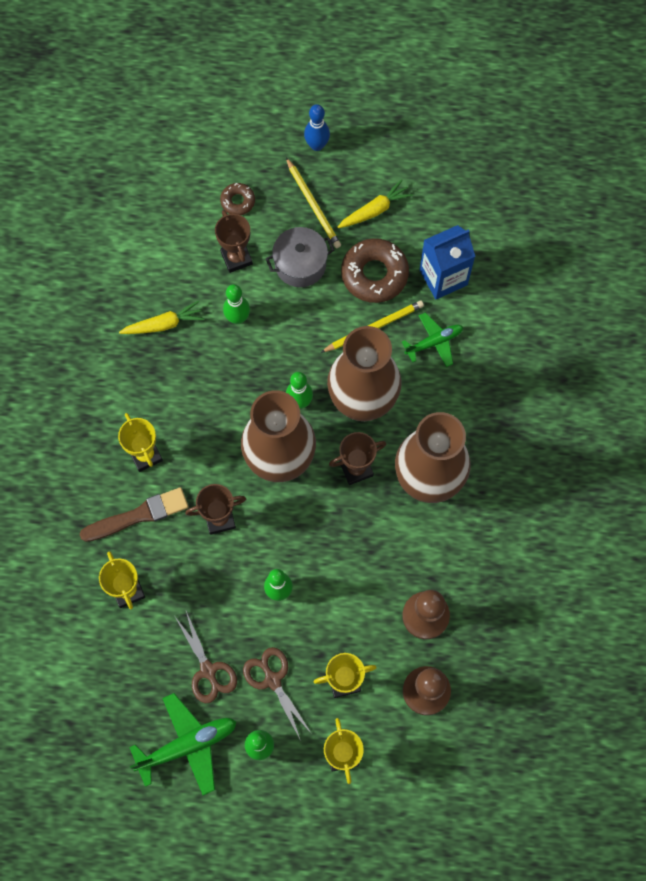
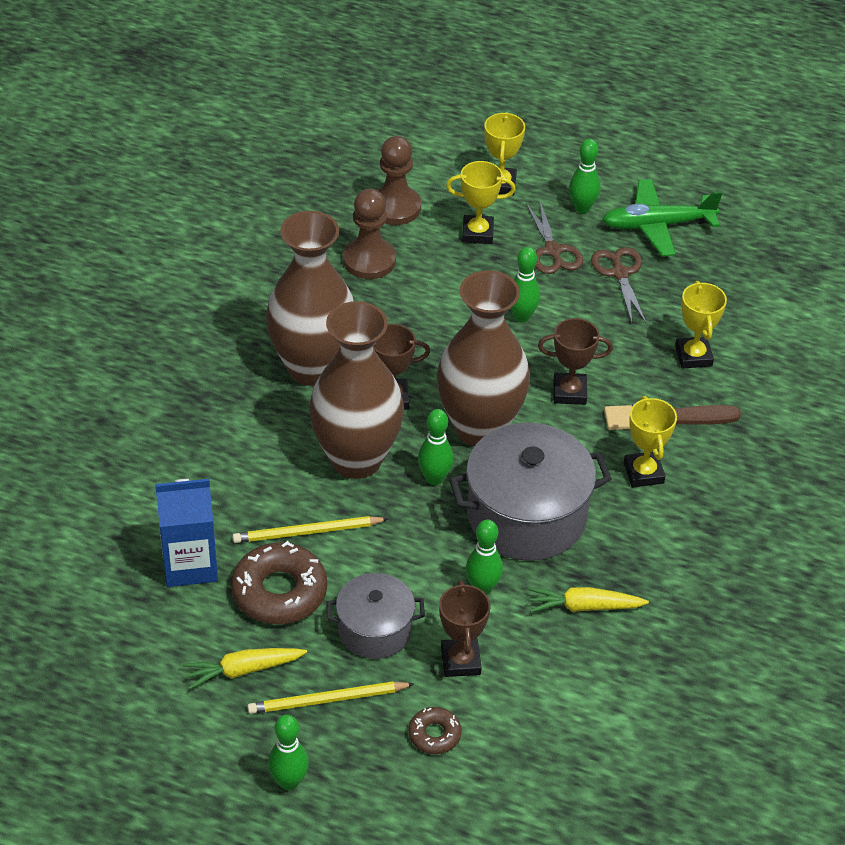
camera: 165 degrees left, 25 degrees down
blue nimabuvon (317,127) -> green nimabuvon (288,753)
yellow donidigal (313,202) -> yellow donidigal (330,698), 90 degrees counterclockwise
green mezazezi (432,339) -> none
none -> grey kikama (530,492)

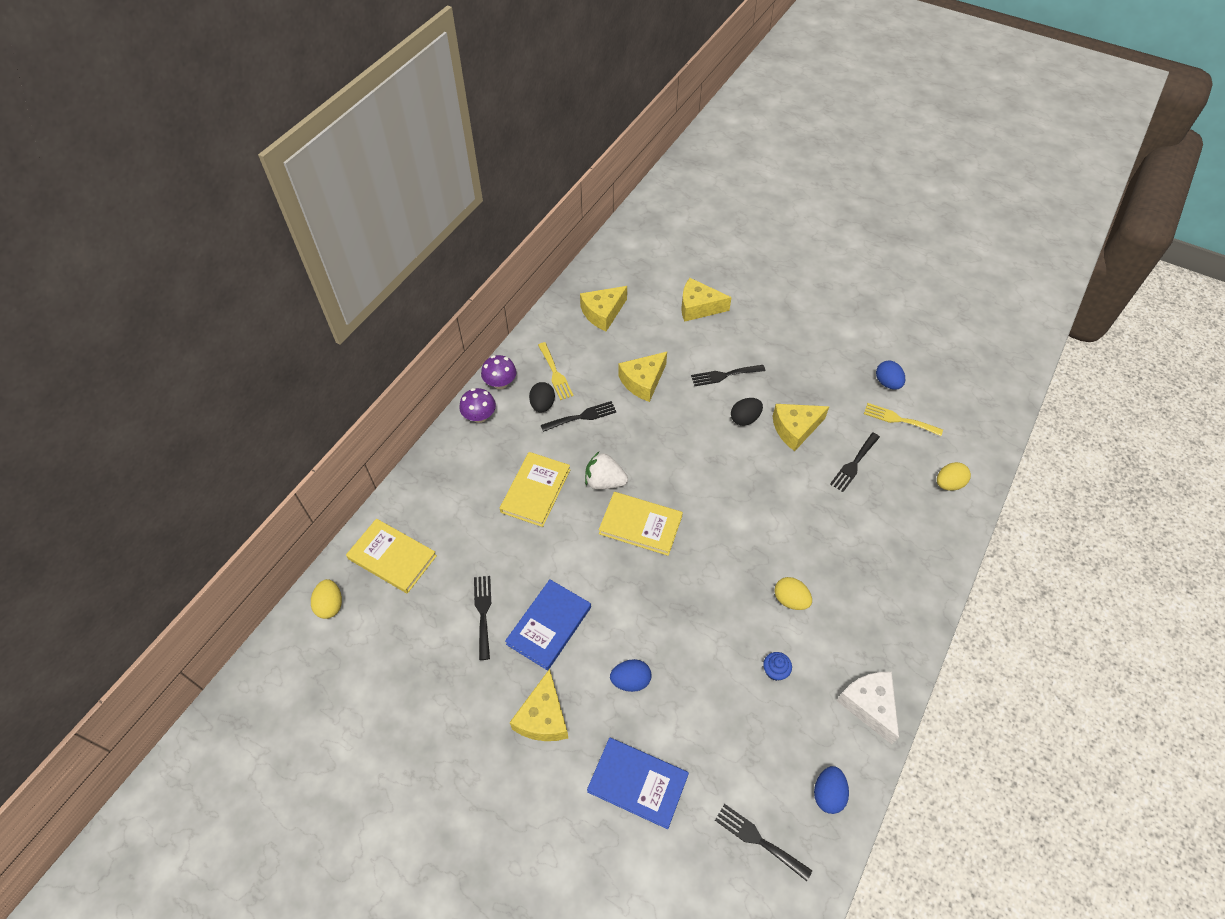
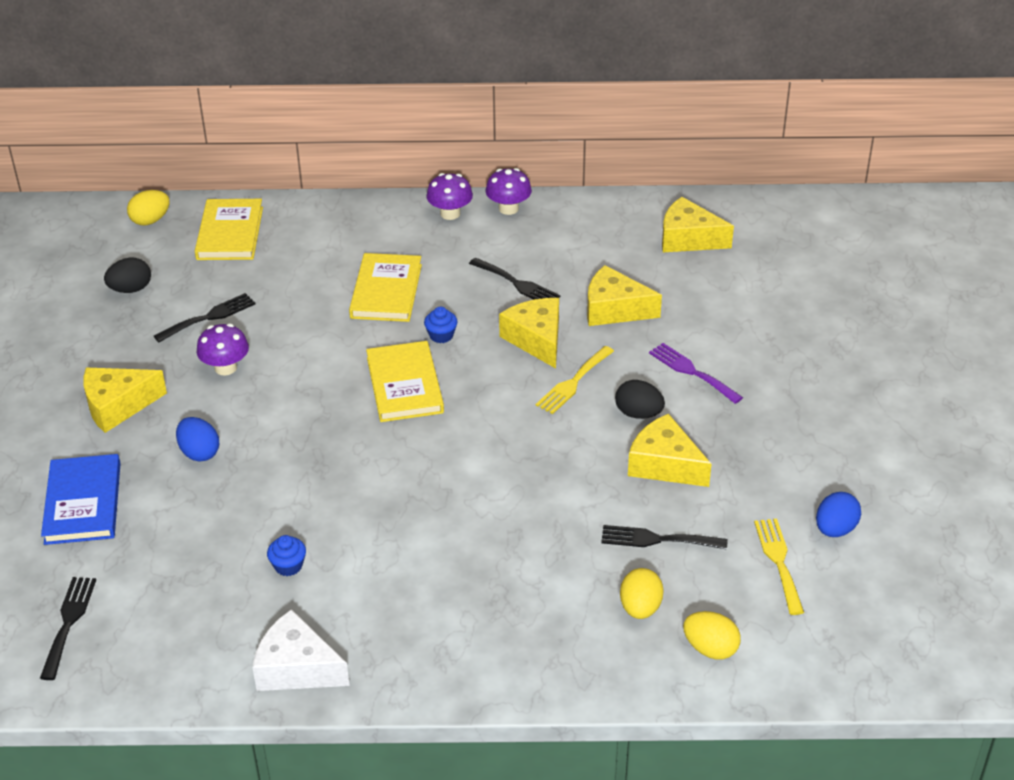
camera: 60 degrees right, 15 degrees down
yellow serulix (706,300) -> yellow serulix (529,333), relocated
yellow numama (556,371) -> yellow numama (574,380), relocated
black numama (728,375) -> purple numama (696,373)
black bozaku (542,397) -> black bozaku (127,275), relocated
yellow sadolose (535,489) -> yellow sadolose (385,287), 75 degrees counterclockwise
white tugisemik (606,470) -> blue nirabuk (441,325)
yellow bozaku (793,593) -> yellow bozaku (642,593), relocated
blue sadolose (548,625) -> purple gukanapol (223,349)
white serulix (868,708) -> white serulix (301,650), 105 degrees counterclockwise
blue bozaku (831,790) -> none

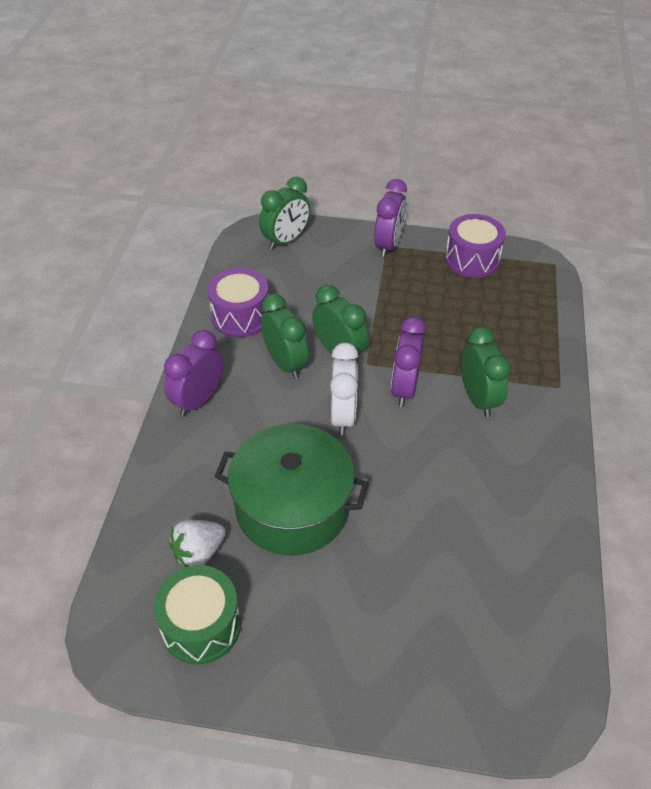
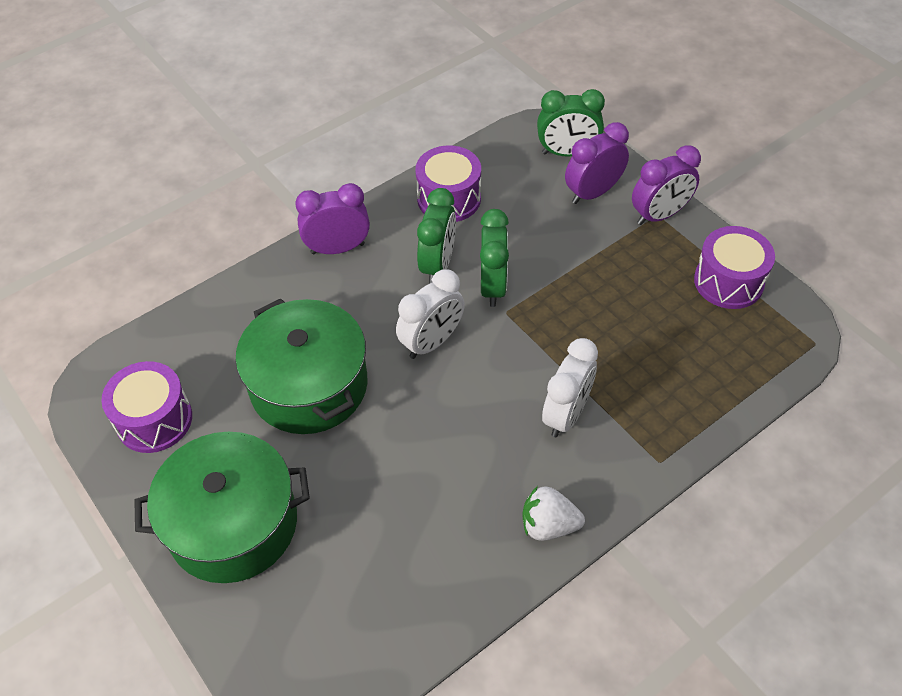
camera: 45 degrees right, 5 degrees up
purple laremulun (408,362) -> purple laremulun (597,163), relocated
green laremulun (486,372) -> white laremulun (570,387)
white tugisemik (197,543) -> white tugisemik (553,513), relocated
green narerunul (197,615) -> purple narerunul (146,407)
none -> green kikama (222,507)

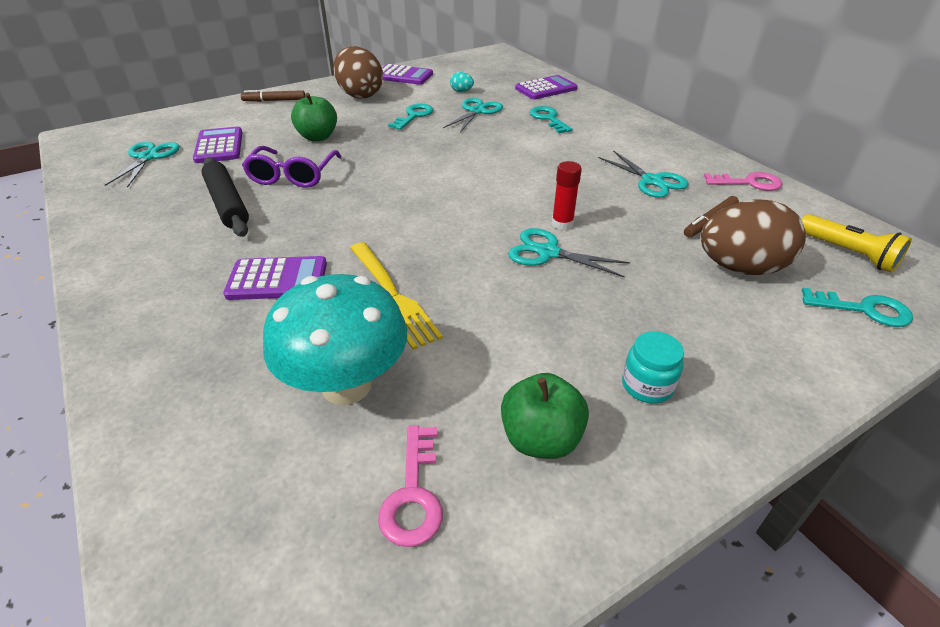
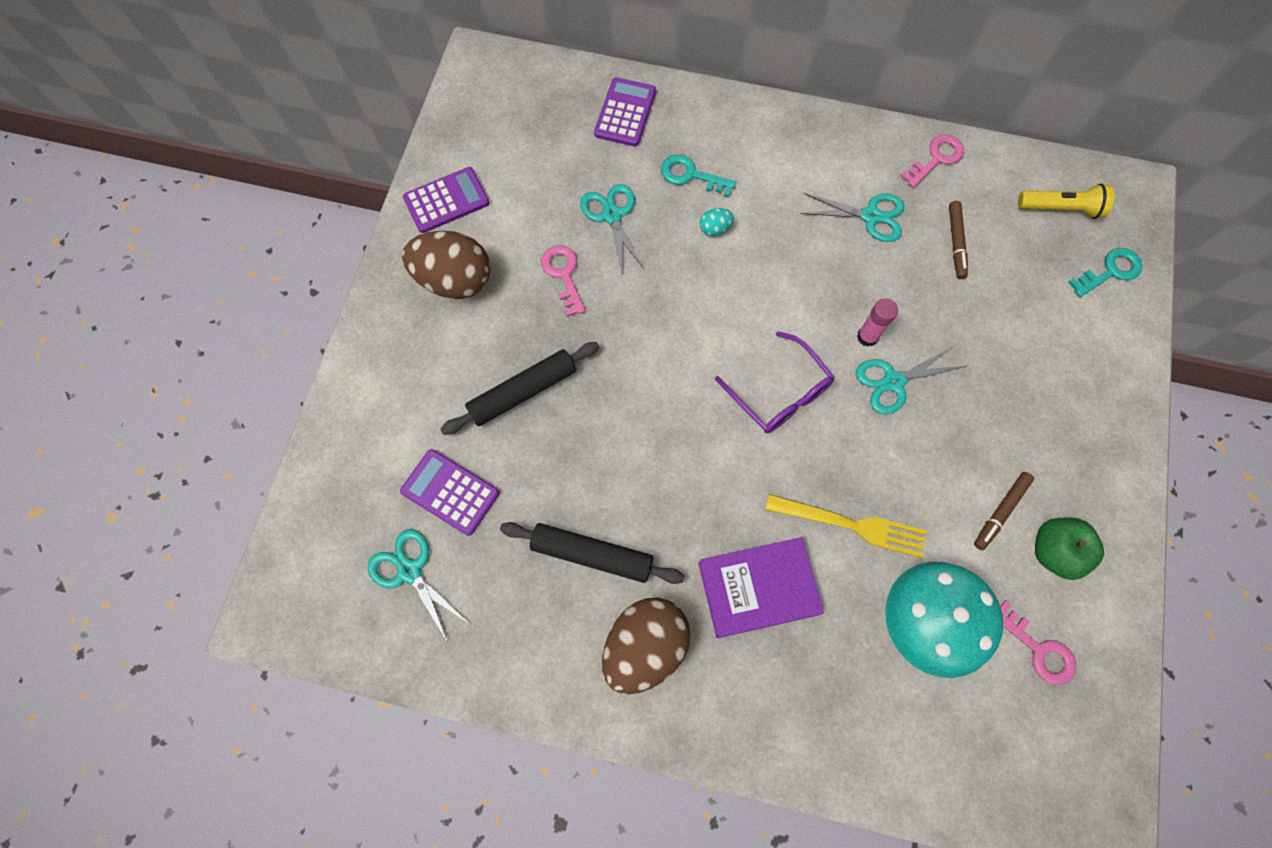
camera: 45 degrees left, 30 degrees up
turquoise bozaku (462,82) -> turquoise bozaku (717,222), relocated
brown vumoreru (273,96) -> brown vumoreru (1004,511), relocated
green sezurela (314,117) -> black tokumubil (519,388)
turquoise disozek (411,117) -> pink disozek (563,281)
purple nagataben (292,167) -> purple nagataben (775,382), relocated
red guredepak (567,195) -> pink guredepak (877,322)
brown bozaku (753,237) -> brown bozaku (646,646), relocated
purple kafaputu (275,278) -> purple sadolose (761,587)
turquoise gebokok (653,367) -> none

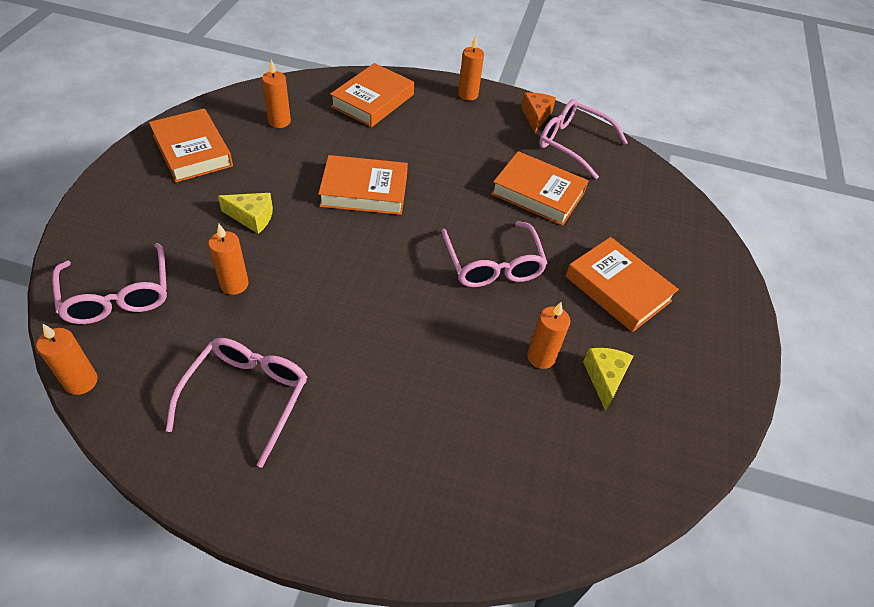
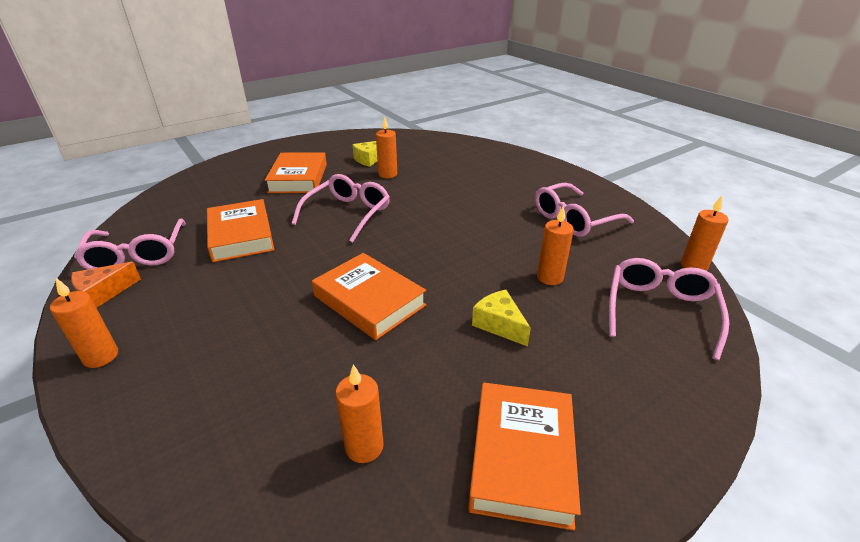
camera: 135 degrees left, 15 degrees down
orange sadolose (372,95) -> none

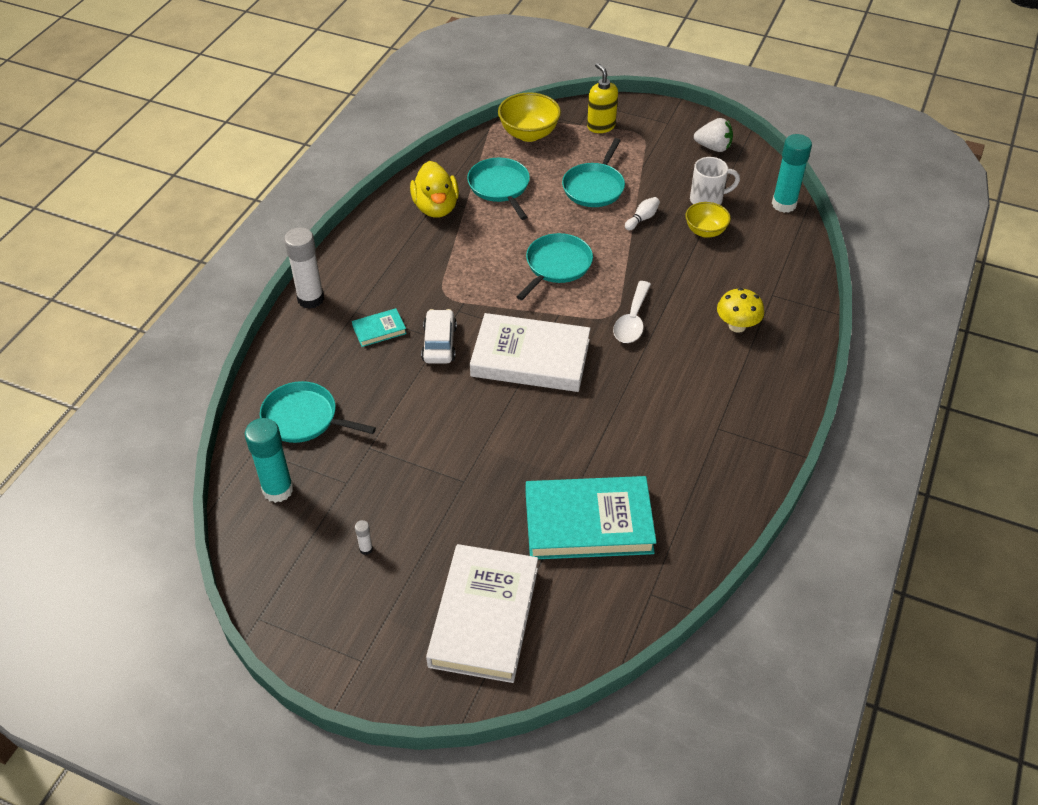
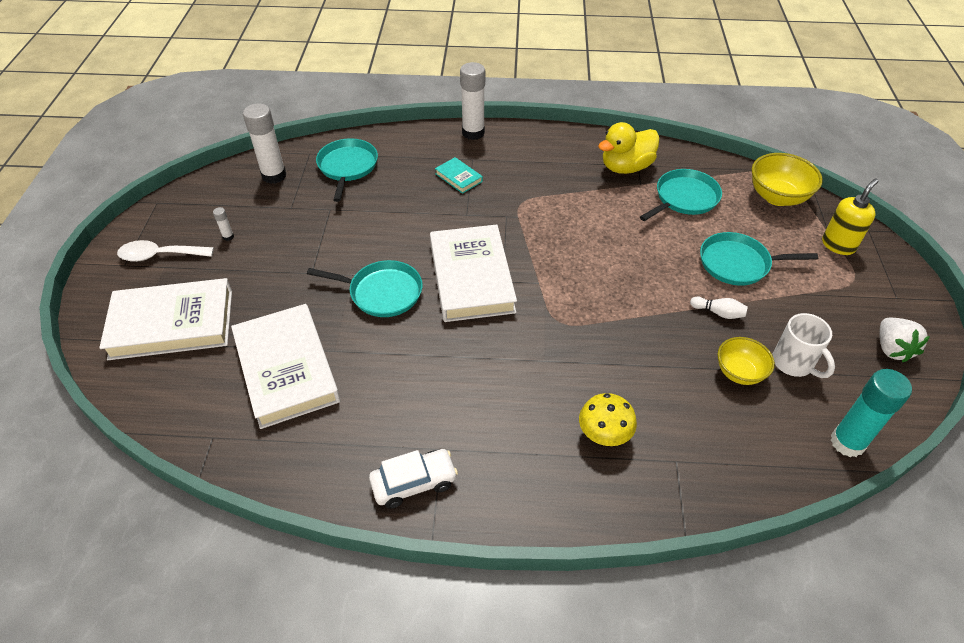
camera: 70 degrees right, 0 degrees up
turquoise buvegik (555,266) -> turquoise buvegik (365,288), relocated
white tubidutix (632,312) -> white tubidutix (165,251), relocated
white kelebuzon (439,336) -> white kelebuzon (413,479), relocated
turquoise guredepak (269,460) -> white guredepak (264,144)
turquoise sadolose (591,517) -> white sadolose (285,366)

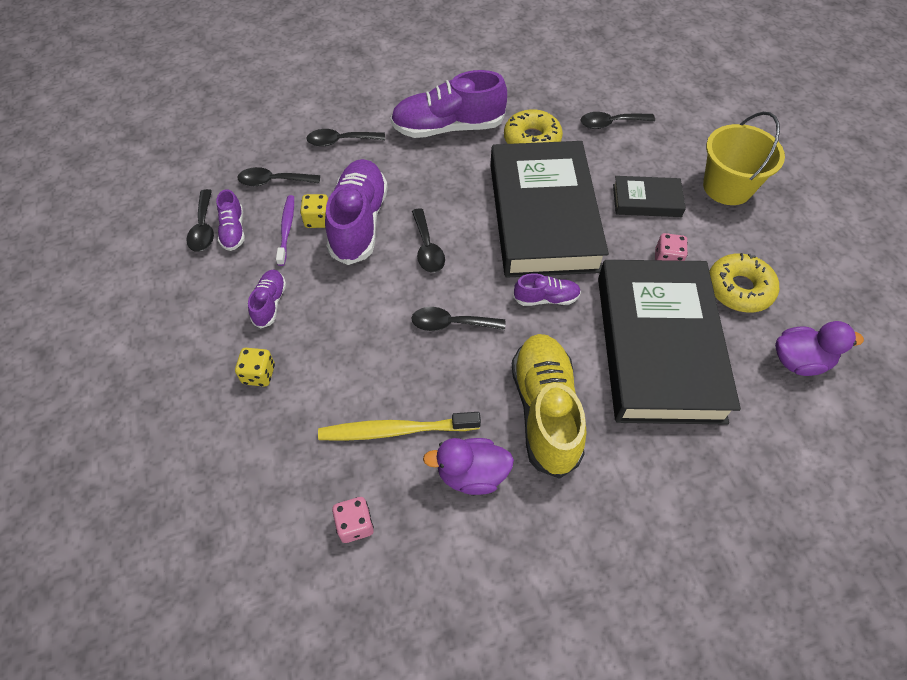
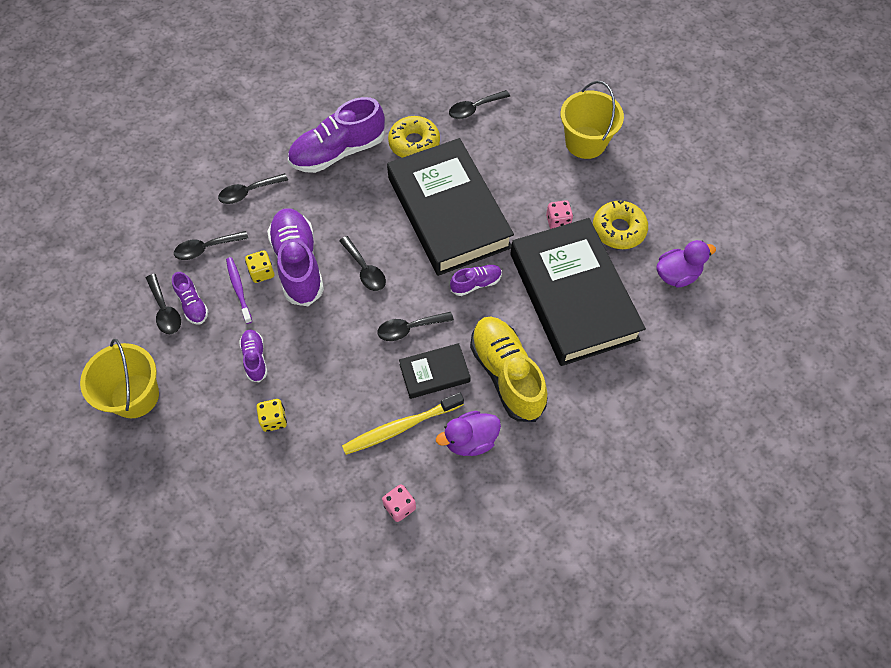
camera: 20 degrees left, 5 degrees up
black sadolose (649,196) -> black sadolose (435,371), relocated
none -> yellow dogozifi (119,378)

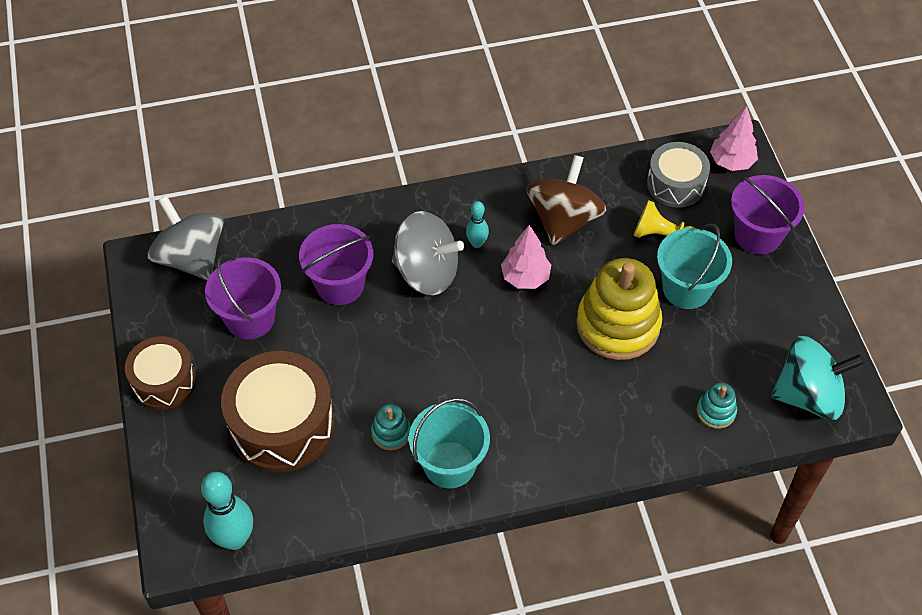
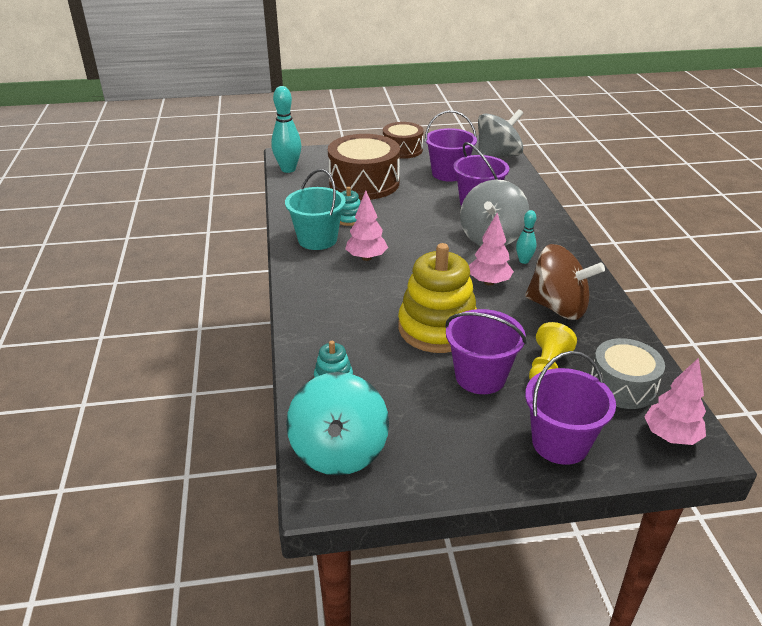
camera: 95 degrees right, 20 degrees down
turquoise dogozifi (694,266) -> purple dogozifi (486,351)
none -> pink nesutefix (366,226)

